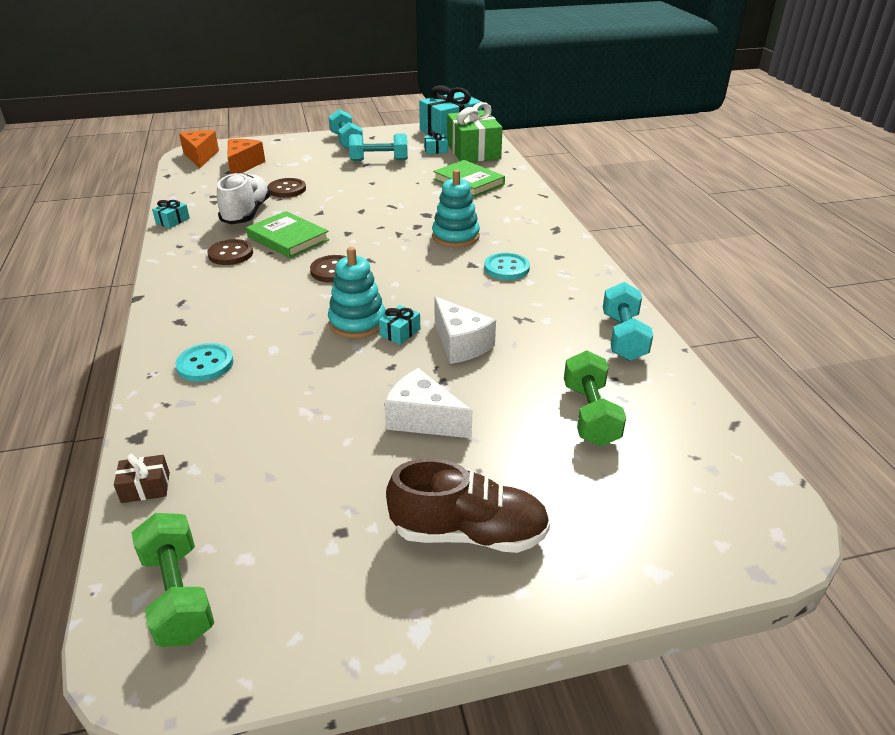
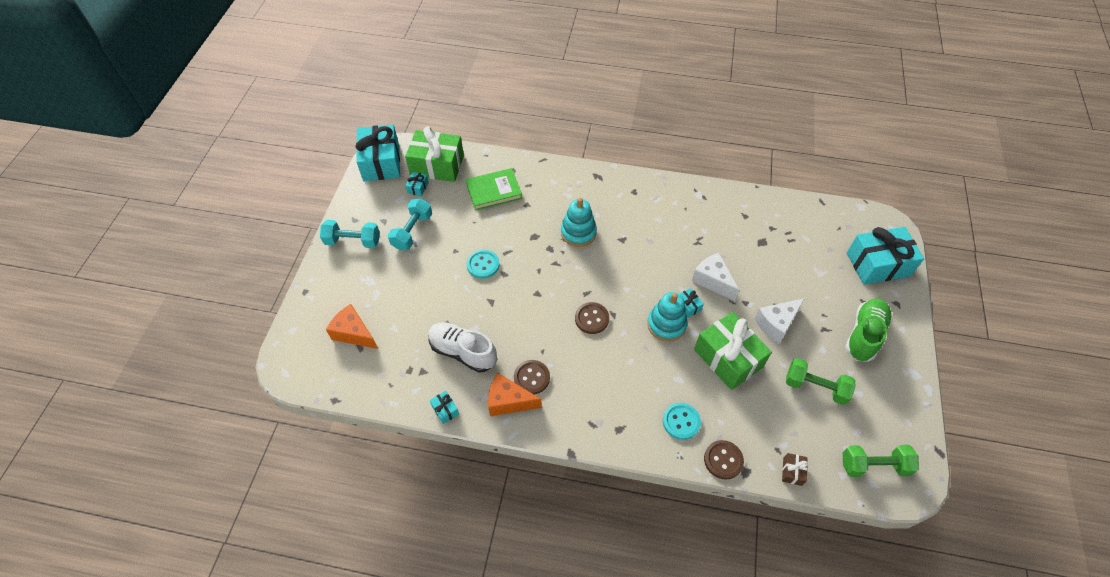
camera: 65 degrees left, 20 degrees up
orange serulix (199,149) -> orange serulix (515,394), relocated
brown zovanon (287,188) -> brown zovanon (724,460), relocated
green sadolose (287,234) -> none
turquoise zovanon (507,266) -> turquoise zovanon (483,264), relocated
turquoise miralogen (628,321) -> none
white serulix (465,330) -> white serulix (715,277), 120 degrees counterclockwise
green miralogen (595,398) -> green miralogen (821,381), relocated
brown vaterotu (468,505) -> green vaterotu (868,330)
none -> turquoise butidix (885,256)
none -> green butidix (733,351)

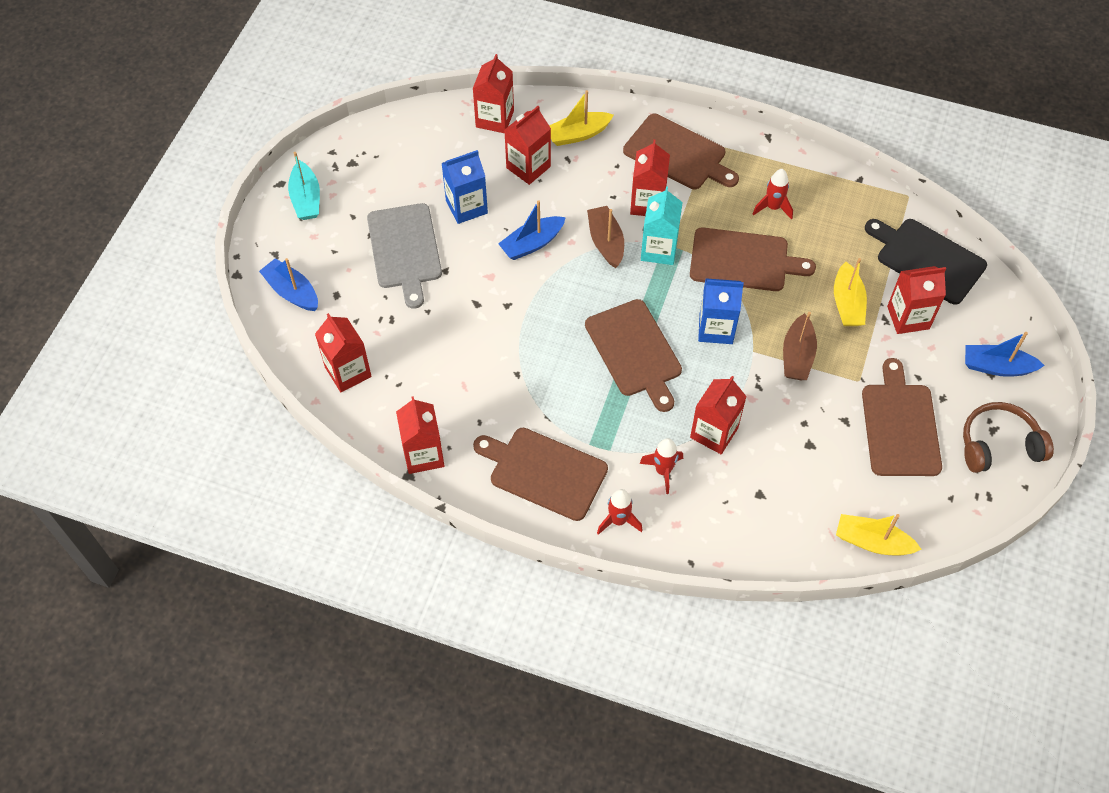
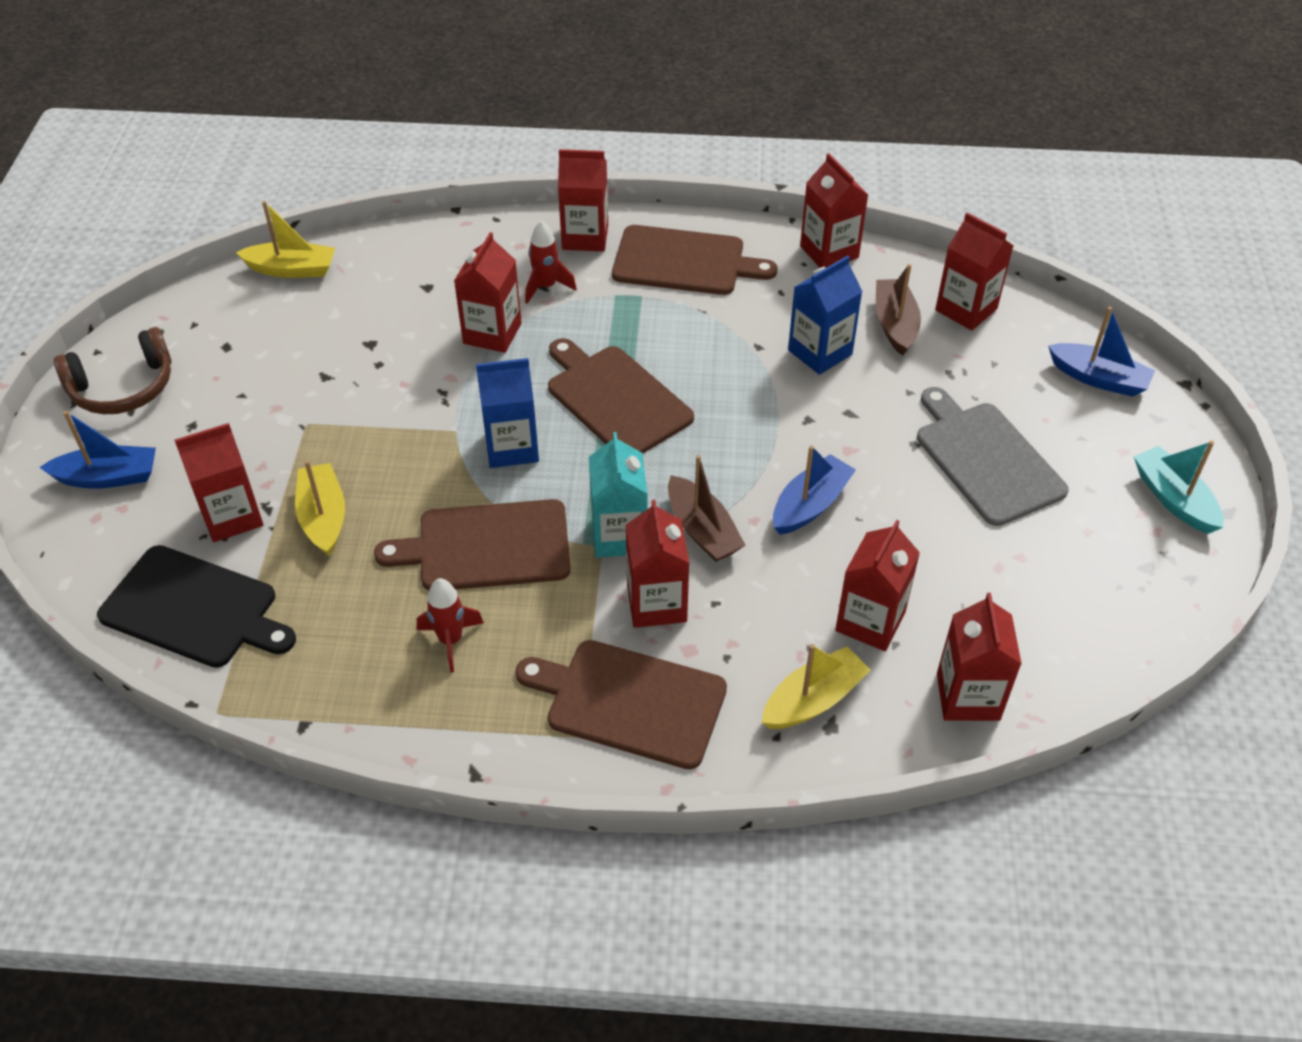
camera: 165 degrees right, 10 degrees down
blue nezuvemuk (464,187) -> blue nezuvemuk (825,315), relocated
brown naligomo (800,346) -> brown naligomo (898,310), relocated
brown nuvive (902,417) -> none
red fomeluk (620,512) -> red nezuvemuk (583,200)

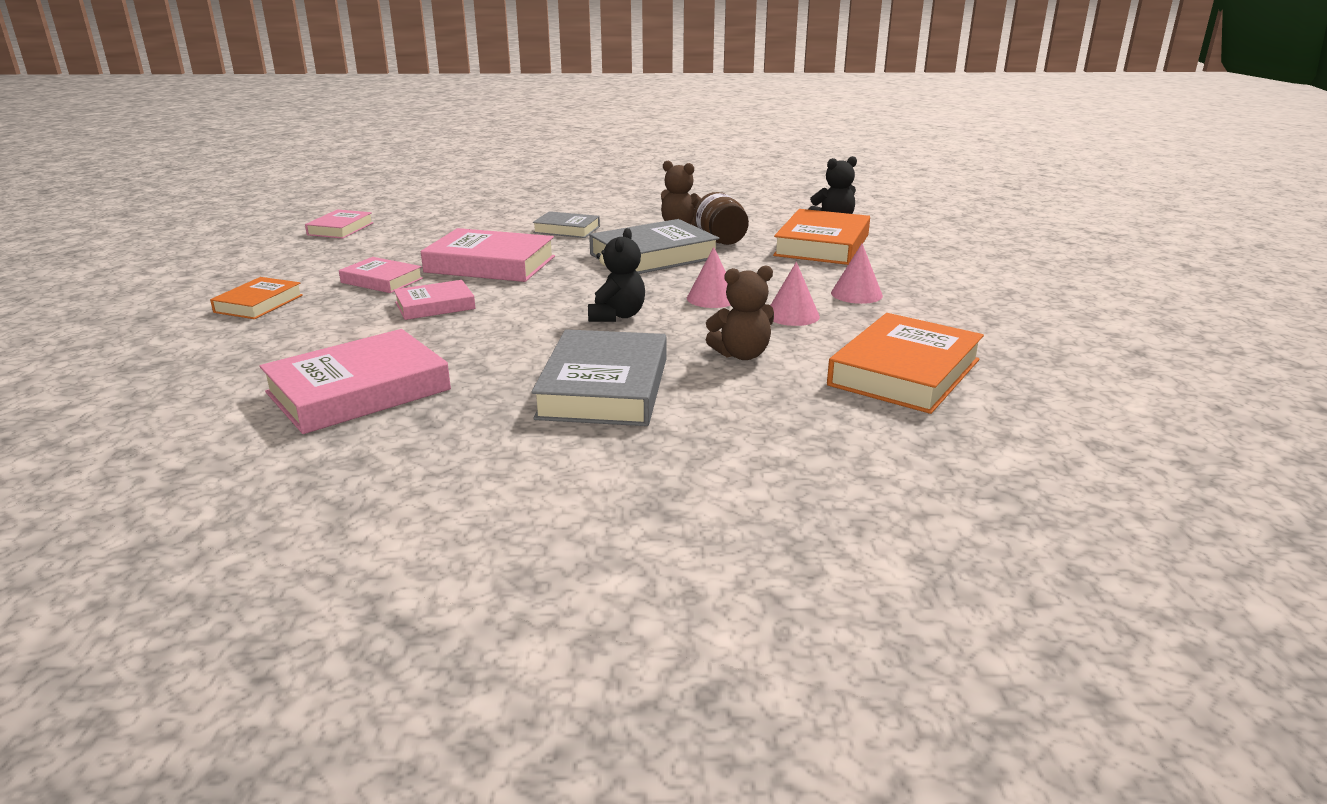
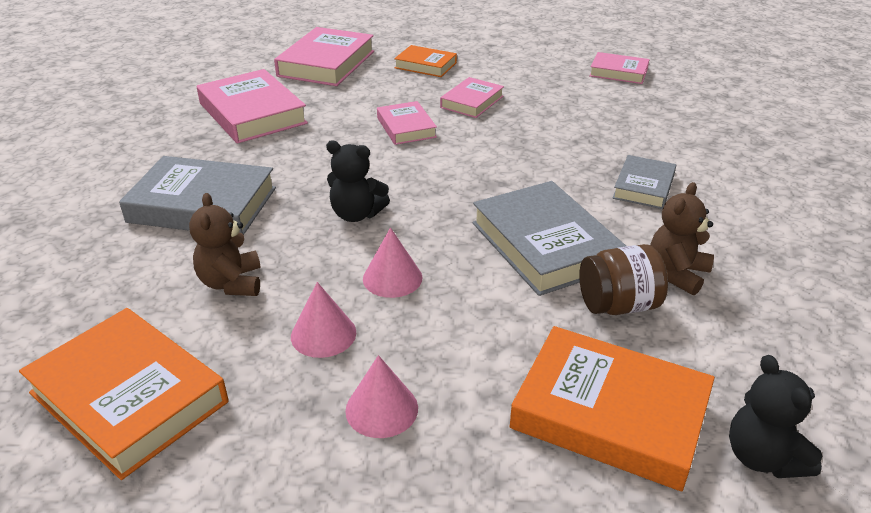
camera: 95 degrees right, 10 degrees up
pink sadolose (488,255) -> pink sadolose (324,56), relocated

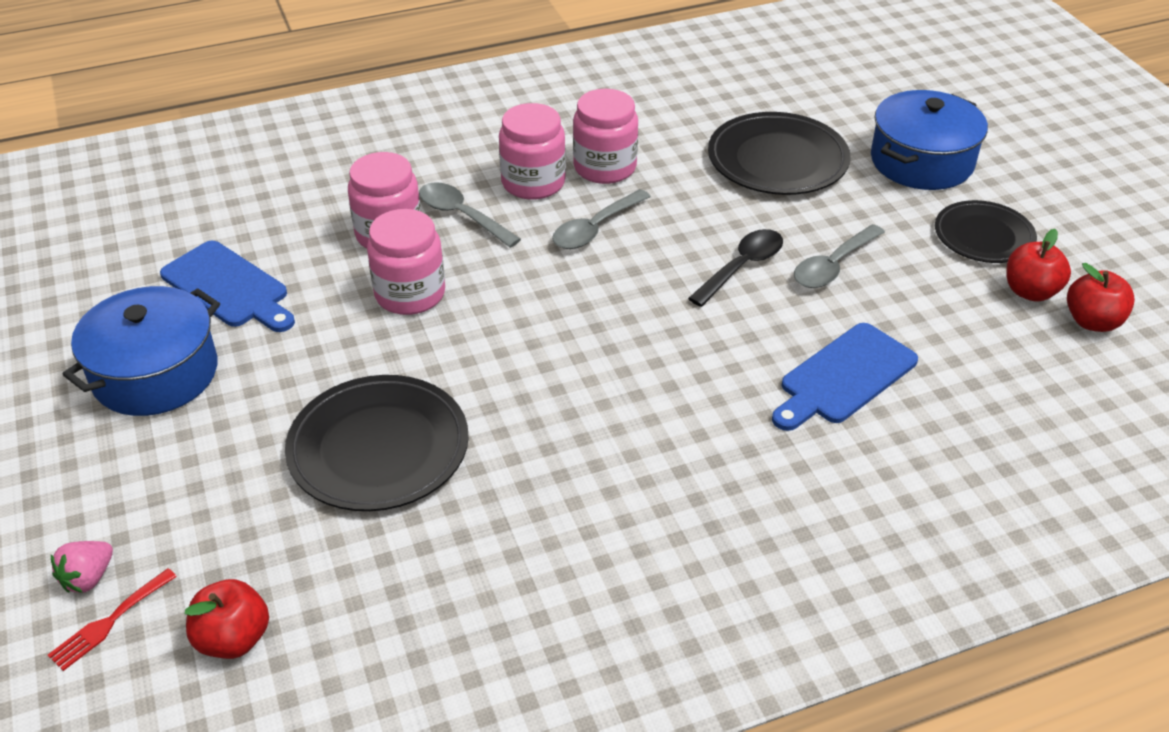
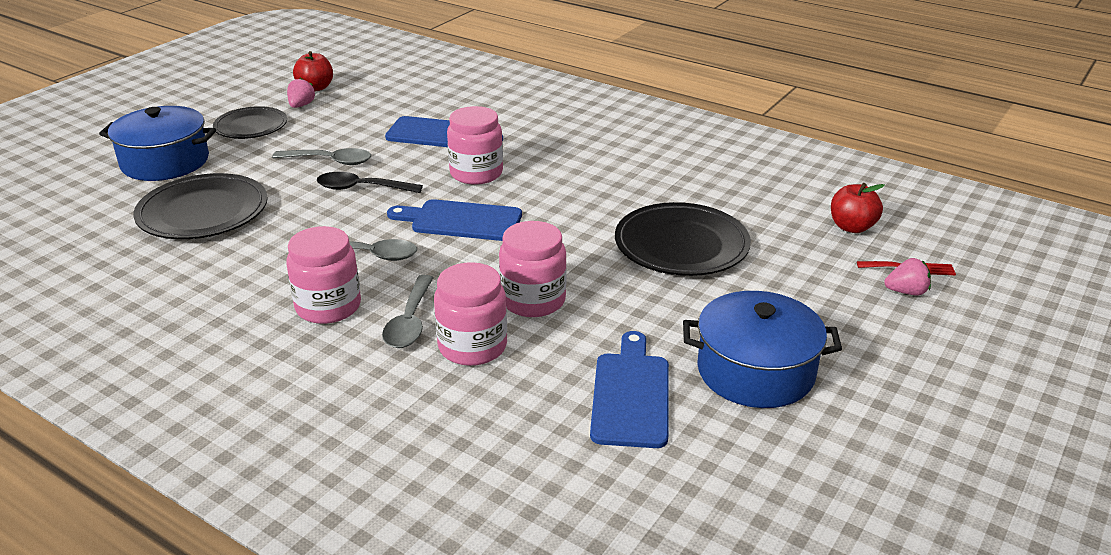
camera: 125 degrees left, 10 degrees down
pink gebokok (605,136) -> pink gebokok (475,145), relocated
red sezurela (1038,265) -> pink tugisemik (301,93)
none -> blue nuvive (454,220)

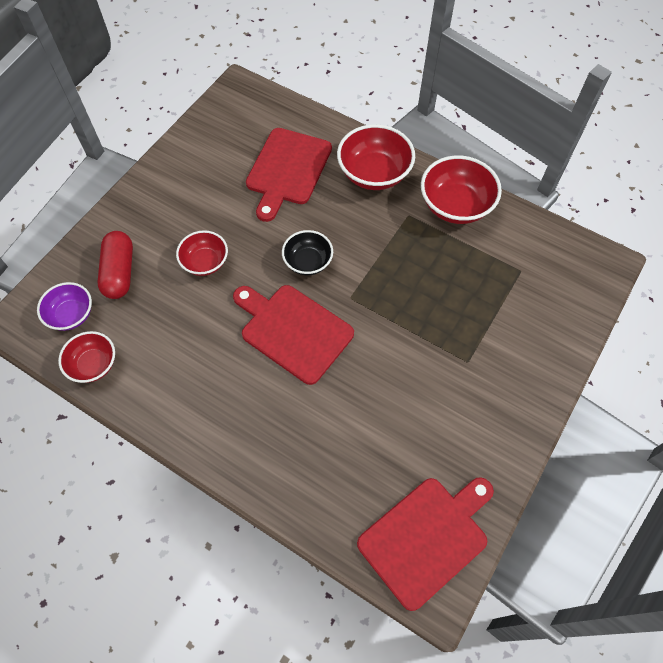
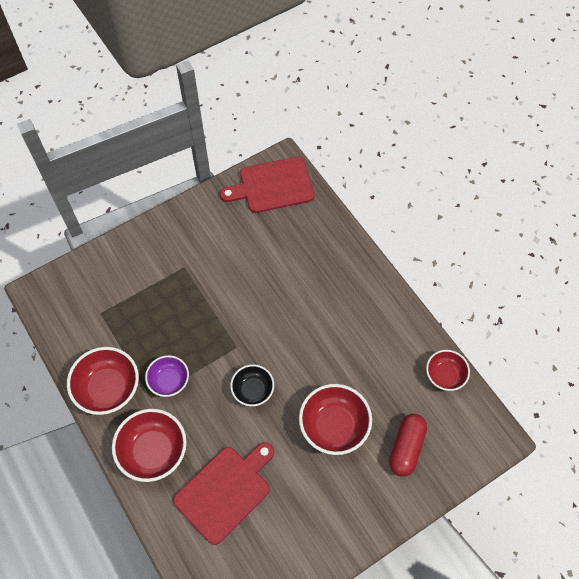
camera: 155 degrees left, 0 degrees up
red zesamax (202,253) -> red zesamax (335,419), x1.61
purple zesamax (64,306) -> purple zesamax (167,376), relocated
red nuvive (293,335) -> none

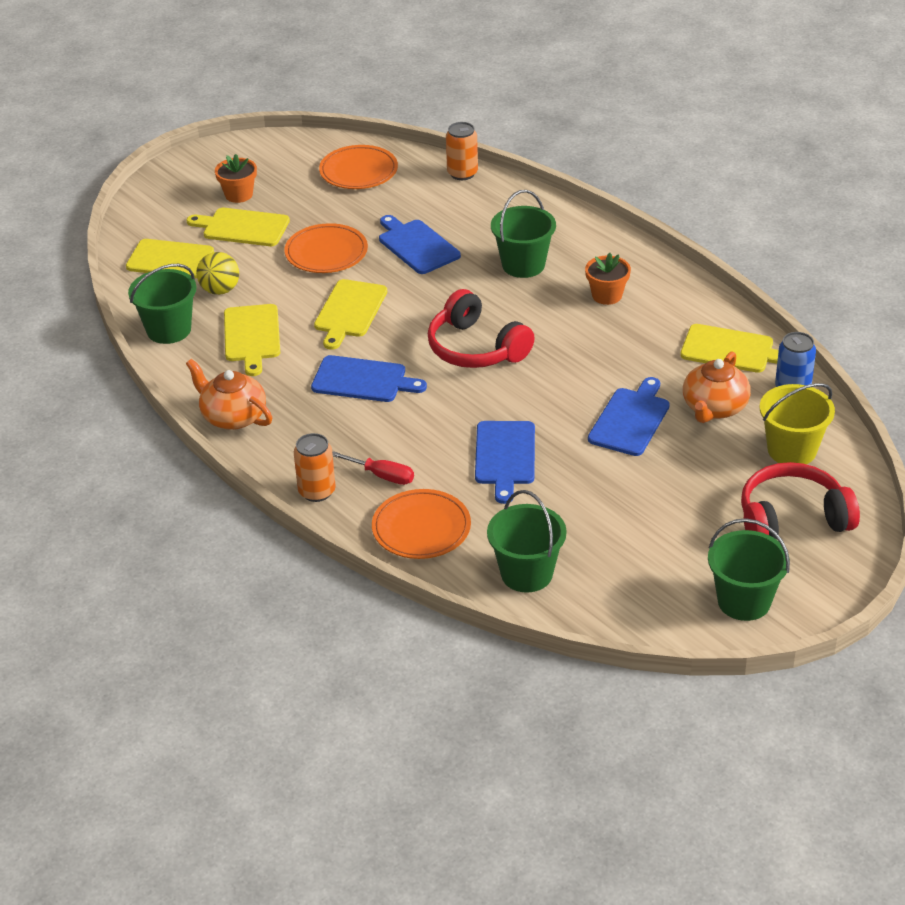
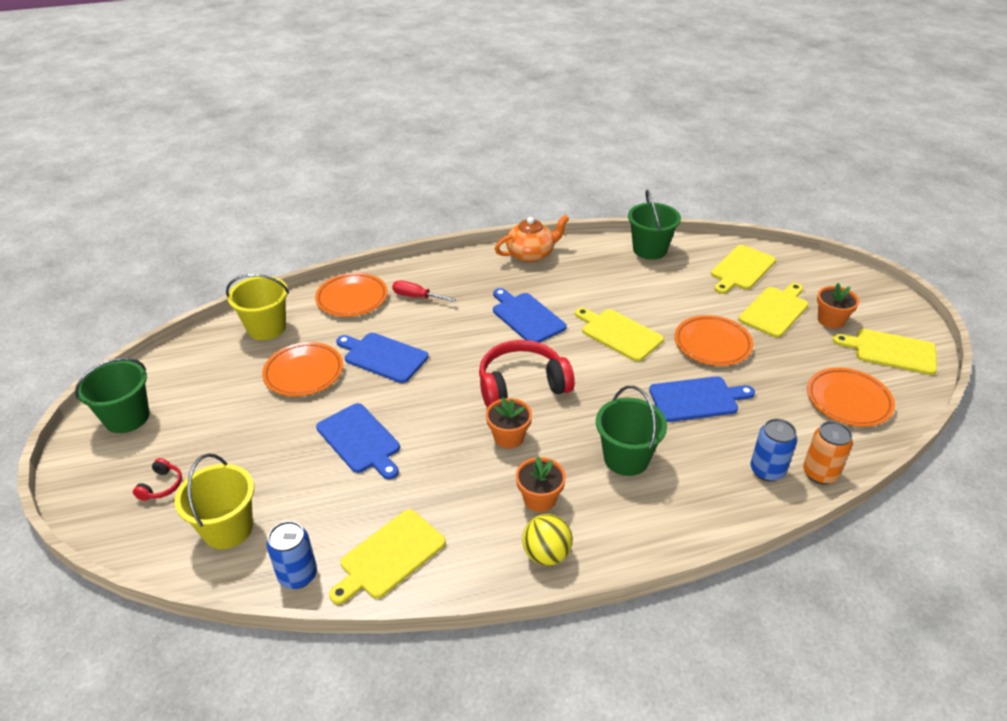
camera: 115 degrees right, 0 degrees up
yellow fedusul (217,273) -> yellow fedusul (547,540), relocated
yellow nuvive (252,340) -> yellow nuvive (885,352), relocated
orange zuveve (717,387) -> none
blue nuvive (369,378) -> blue nuvive (530,315), 105 degrees clockwise
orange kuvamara (315,467) -> none
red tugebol (373,468) -> red tugebol (424,291), 60 degrees clockwise
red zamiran (800,501) -> red zamiran (157,479), x0.44
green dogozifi (527,541) -> yellow dogozifi (257,307)
none -> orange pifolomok (302,369)
none -> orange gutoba (509,423)
none -> blue kuvamara (773,450)

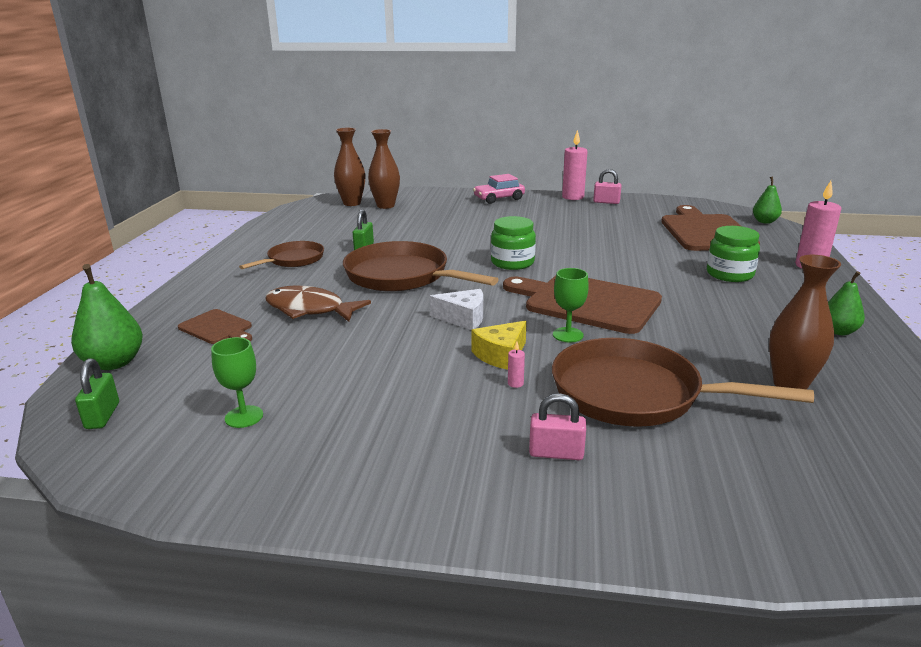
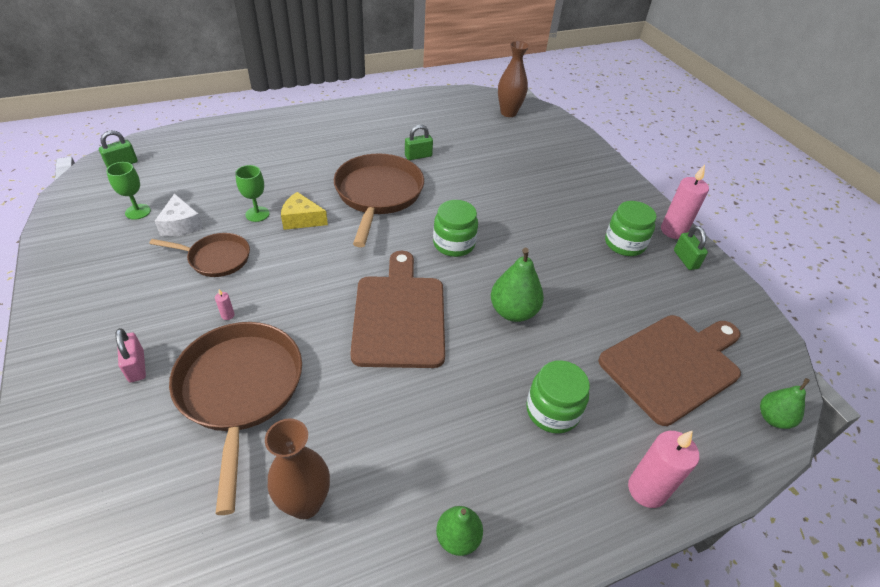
camera: 55 degrees right, 20 degrees up
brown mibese (384,169) -> none
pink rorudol (607,186) -> green rorudol (691,248)
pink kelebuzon (499,189) -> none
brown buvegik (281,255) -> brown buvegik (199,255), relocated
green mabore (107,317) -> green mabore (517,285), relocated
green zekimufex (571,305) -> green zekimufex (252,193), relocated
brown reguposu (318,304) -> none
white serulix (456,309) -> white serulix (179,214), relocated
brown nuvive (215,326) -> none
yellow serulix (499,345) -> yellow serulix (304,211), relocated
none -> green gebokok (631,228)

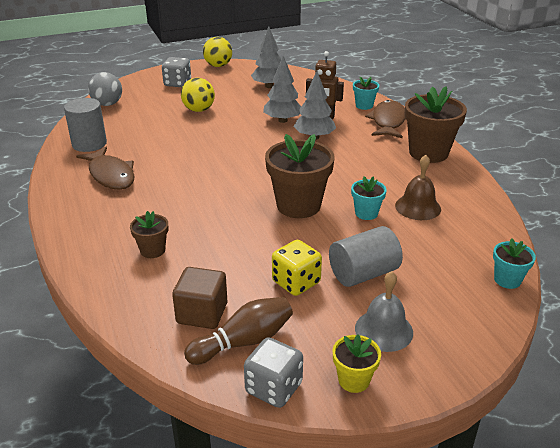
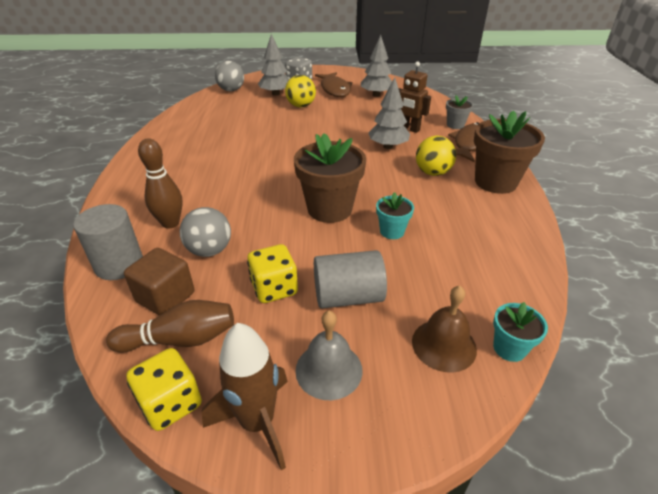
camera: 20 degrees right, 5 degrees up
yellow fedusul (217,52) -> yellow fedusul (436,156), relocated
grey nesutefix (282,89) -> grey nesutefix (274,65), relocated
turquoise gutoba (366,93) -> grey gutoba (459,112)
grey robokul (85,125) -> grey robokul (108,242), relocated
brown reguposu (105,168) -> brown reguposu (334,84), relocated
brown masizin (418,187) -> brown masizin (444,329), relocated
brown gutoba (149,234) -> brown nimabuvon (160,183)
yellow gutoba (357,363) -> brown fomeluk (245,397)
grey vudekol (273,372) -> yellow vudekol (164,389)
none -> grey fedusul (205,232)

